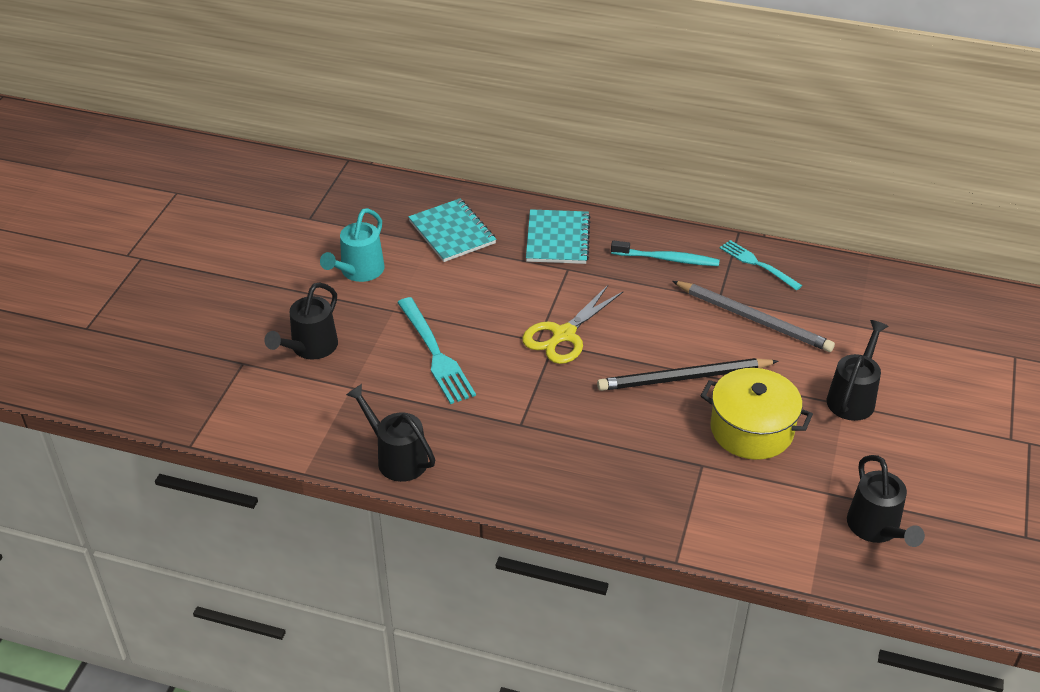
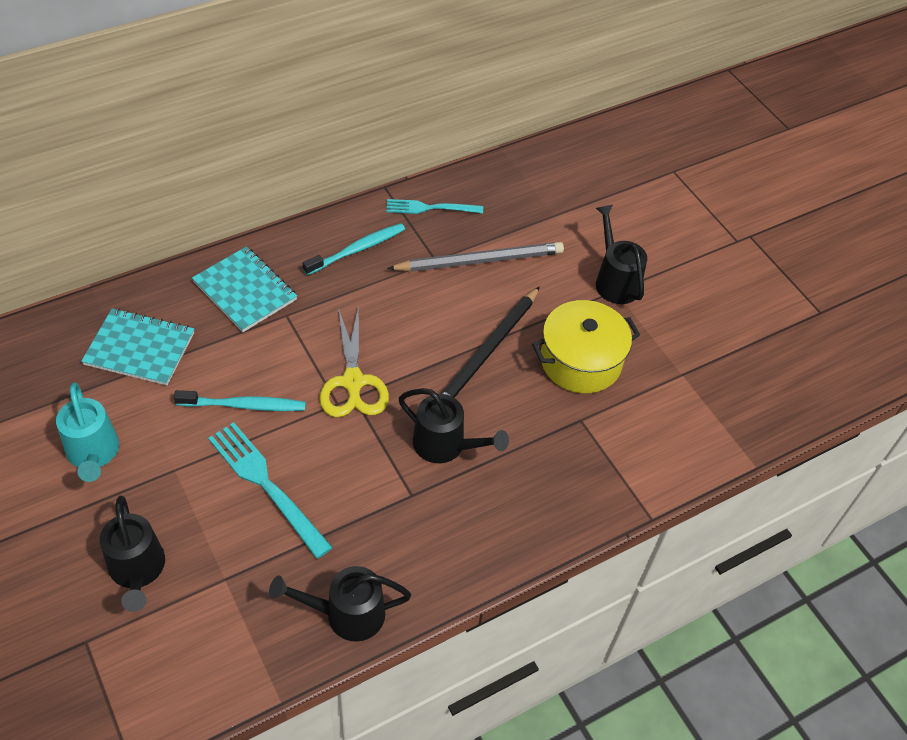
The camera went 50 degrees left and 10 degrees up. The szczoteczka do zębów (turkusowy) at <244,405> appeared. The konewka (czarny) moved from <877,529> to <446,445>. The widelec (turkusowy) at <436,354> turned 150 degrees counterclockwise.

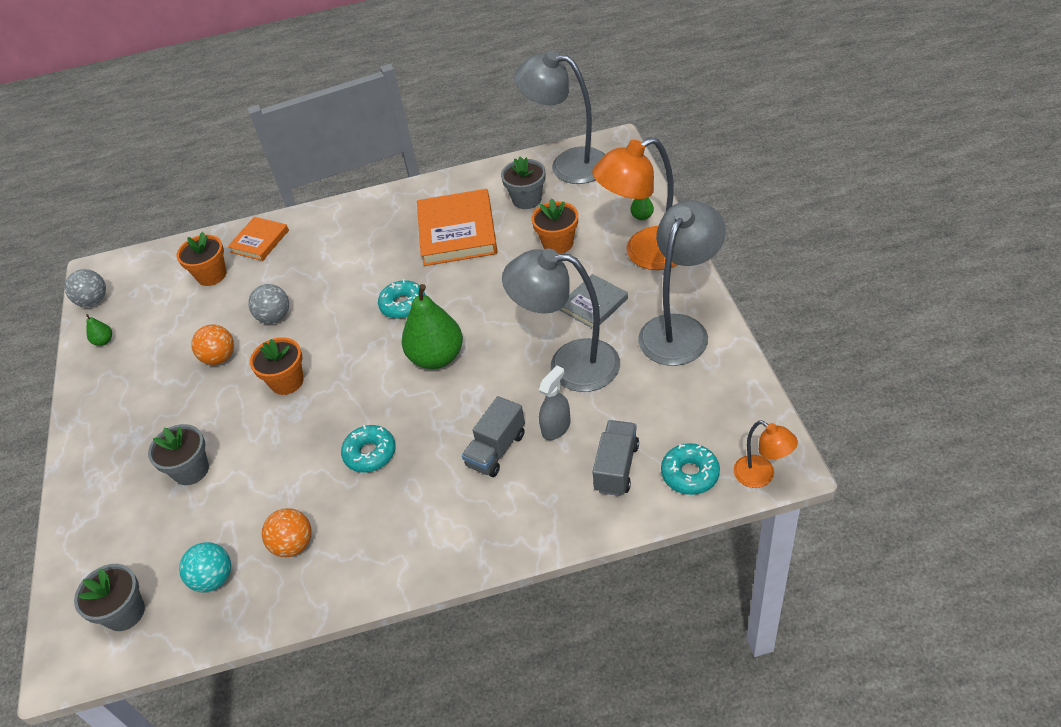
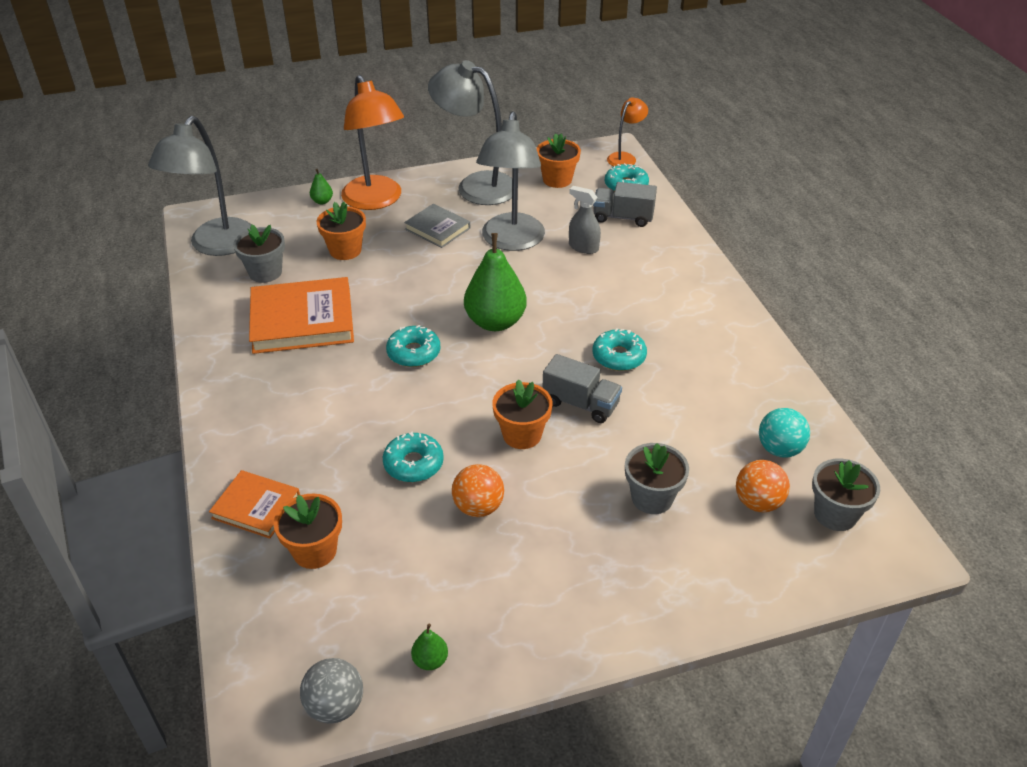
The camera went 100 degrees left and 5 degrees down. The doniczka (pomarańczowy) at <557,180> appeared. The piłka (pomarańczowy) moved from <293,545> to <758,502>. The ciężarówka (szary) moved from <496,450> to <580,404>. The piłka (szary) at <274,317> was replaced by the donut (turkusowy) at <413,464>.

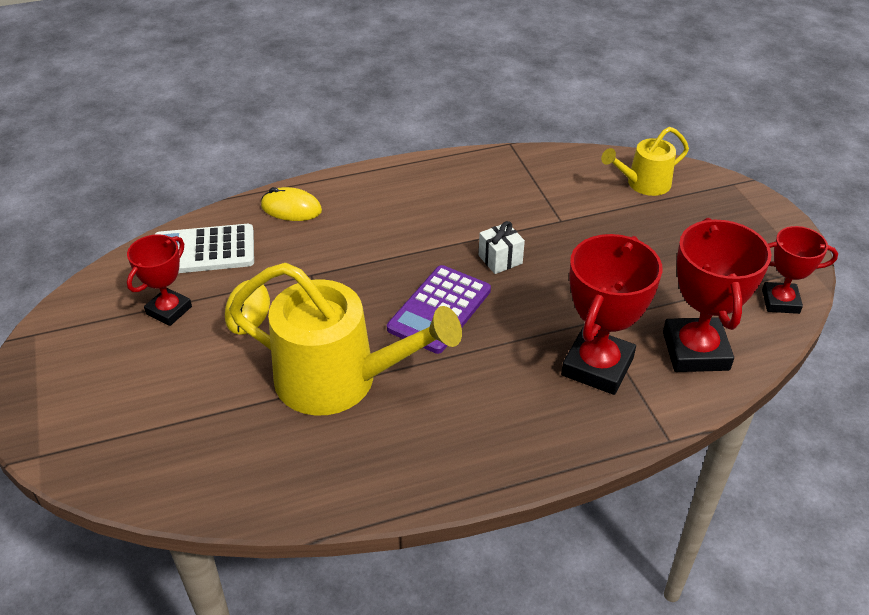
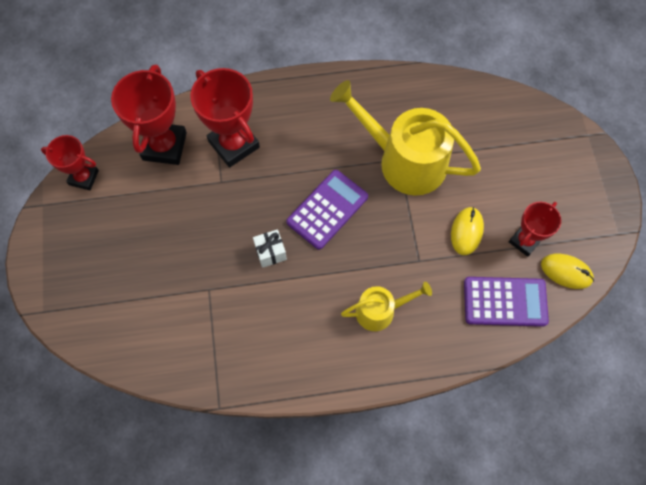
The camera went 170 degrees left and 25 degrees up. The myszka (żółty) moved from <291,208> to <566,272>. The konewka (żółty) moved from <644,184> to <380,311>. The kalkulator (biały) at <203,251> became the kalkulator (fioletowy) at <505,301>. The puchar (czerwony) at <597,366> turned 75 degrees counterclockwise.

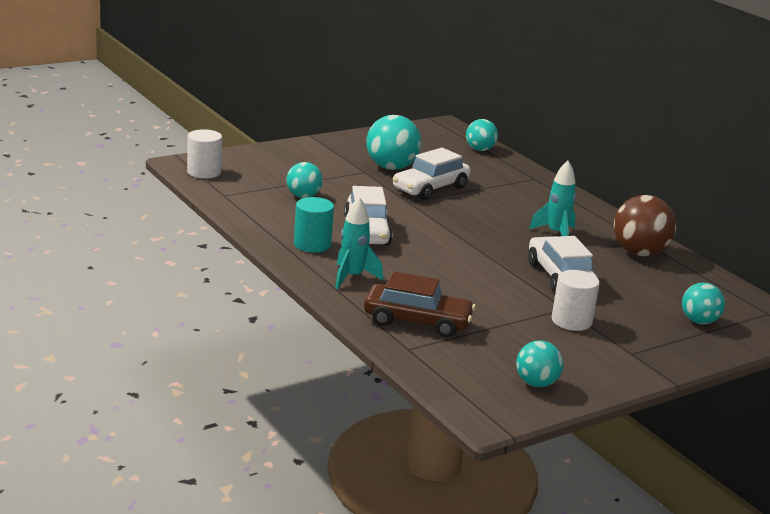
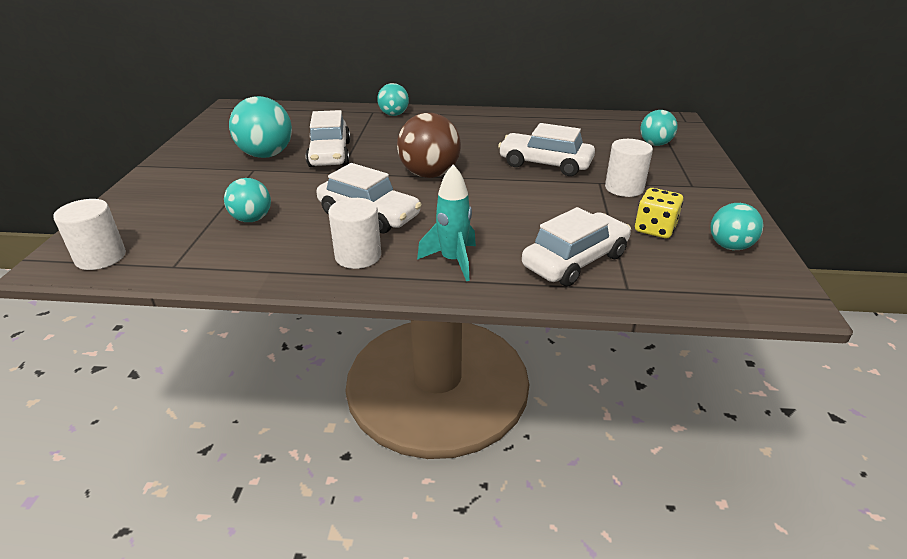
The camera went 50 degrees left and 10 degrees up. The rakieta (turkusowy) at <556,234> disappeared. The kostka do gry (żółty) at <655,229> appeared. The piłka (turkusowy) moved from <480,150> to <394,114>. The piłka (brązowy) moved from <639,253> to <429,174>. The walec (turkusowy) at <312,244> became the walec (biały) at <358,256>. The samochód (brązowy) at <417,321> became the samochód (biały) at <575,261>.

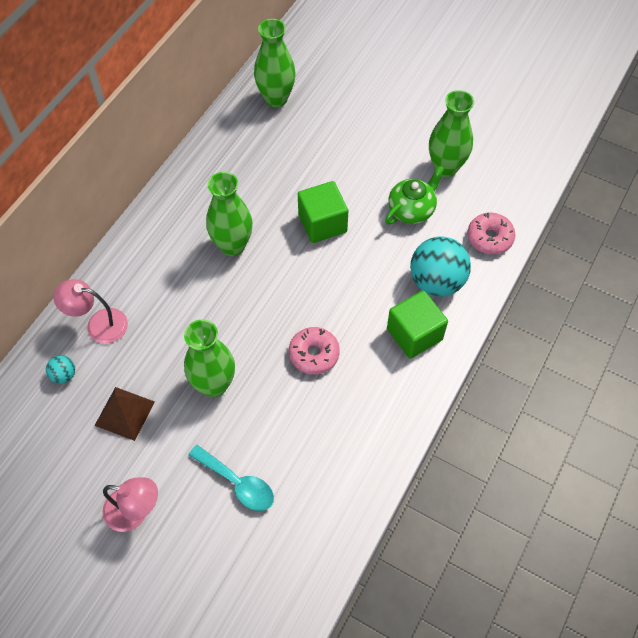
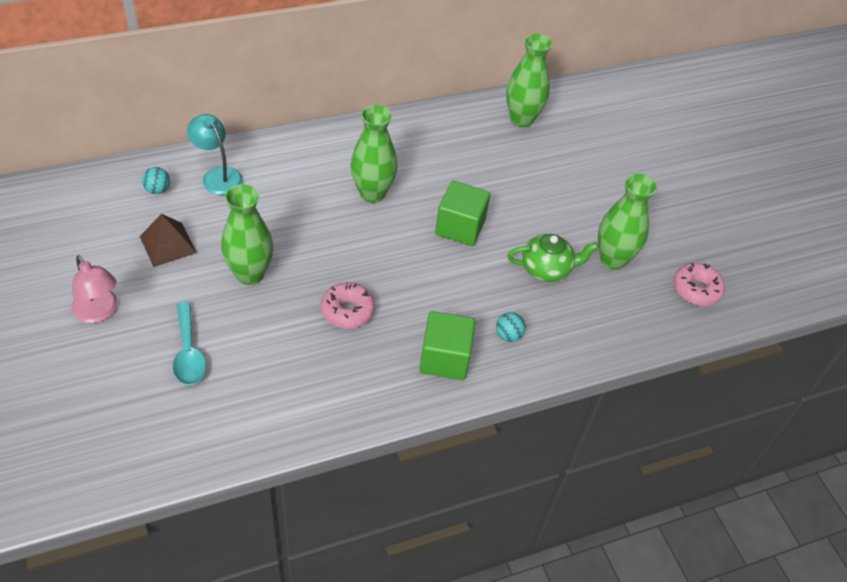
The camera went 35 degrees right and 10 degrees down. The donut (różowy) moved from <489,238> to <696,289>. The lampka (różowy) at <98,324> became the lampka (turkusowy) at <218,175>. The piłka (turkusowy) at <436,281> changed to 0.45 times the size.

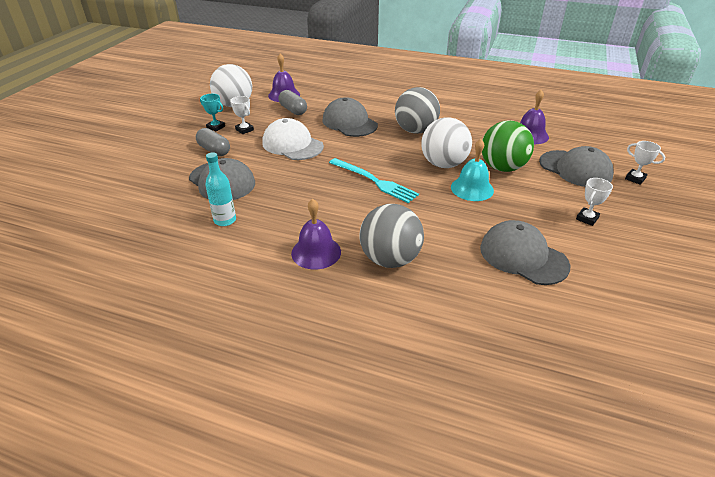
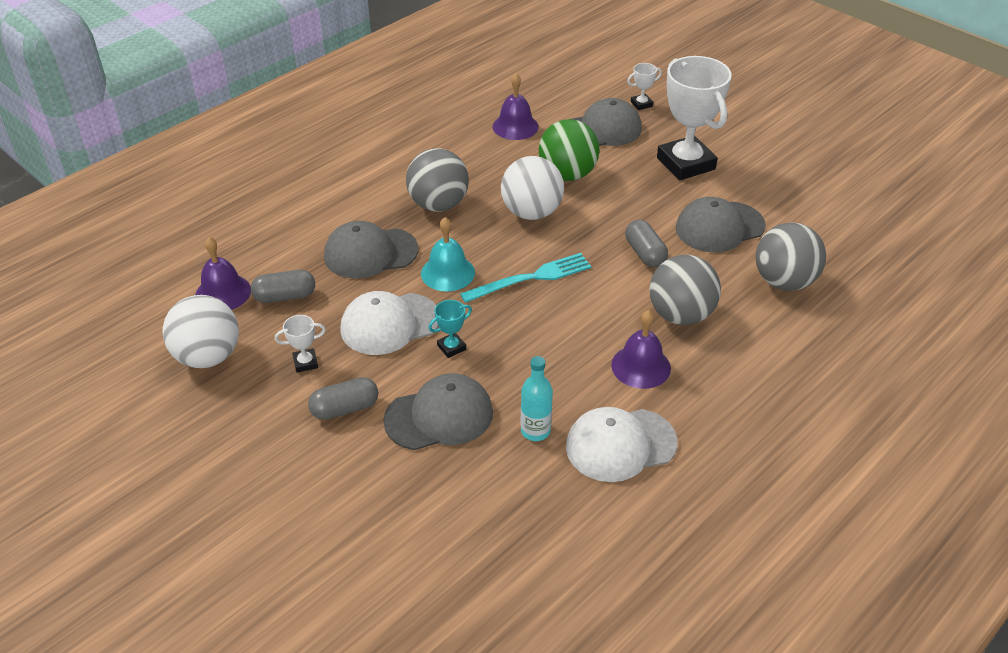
The camera went 65 degrees left and 5 degrees up. The czapka (biały) at <620,445> appeared. The kapsułka (szary) at <645,253> appeared. The piłka (szary) at <784,281> appeared. The puchar (turkusowy) moved from <216,127> to <451,347>. The dzwonek (turkusowy) moved from <472,188> to <447,273>. The puchar (biały) at <587,218> changed to 2.41 times the size.

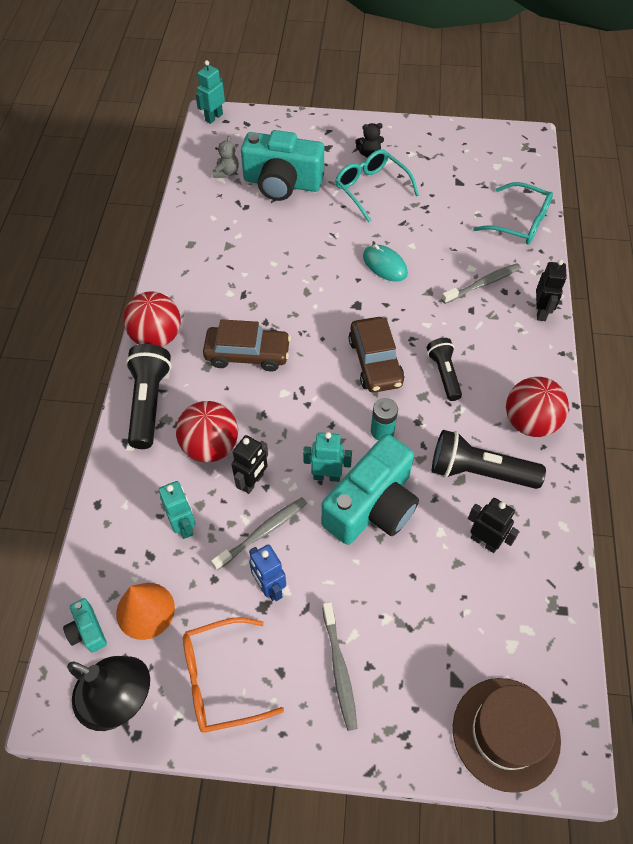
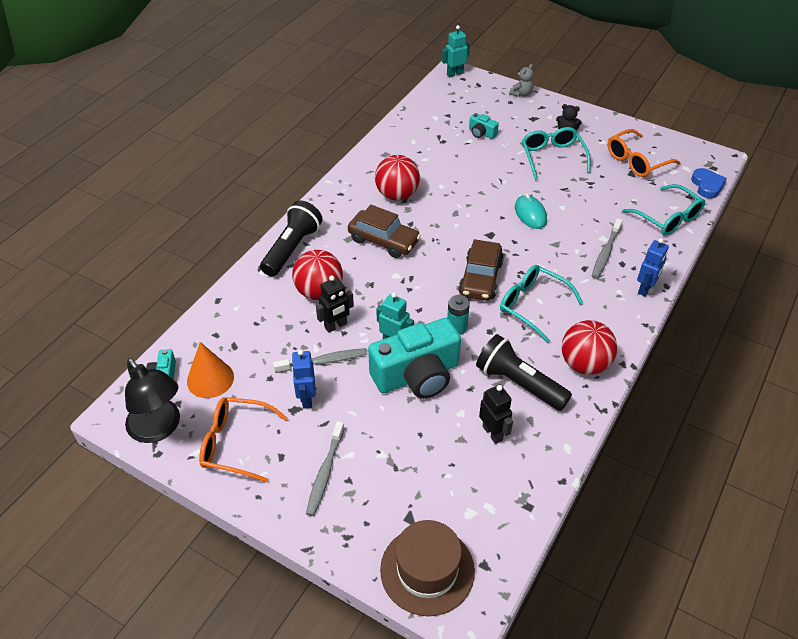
The camera went 25 degrees right and 10 degrees down. The robot (turkusowy) at <184,525> disappeared. The okulary (pomarańczowy) at <636,161> appeared. The serce (niebieski) at <707,185> appeared. The piłka (czerwony) moved from <157,337> to <397,195>. The miś (szary) moved from <226,172> to <521,94>. The latarka (czarny) at <444,374> was replaced by the okulary (turkusowy) at <532,305>. The robot (czarny) at <541,312> became the robot (niebieski) at <645,289>. The szczoteczka do zębów (szary) at <482,284> turned 120 degrees clockwise. The aparat fotograficzny (turkusowy) at <282,183> changed to 0.43 times the size.

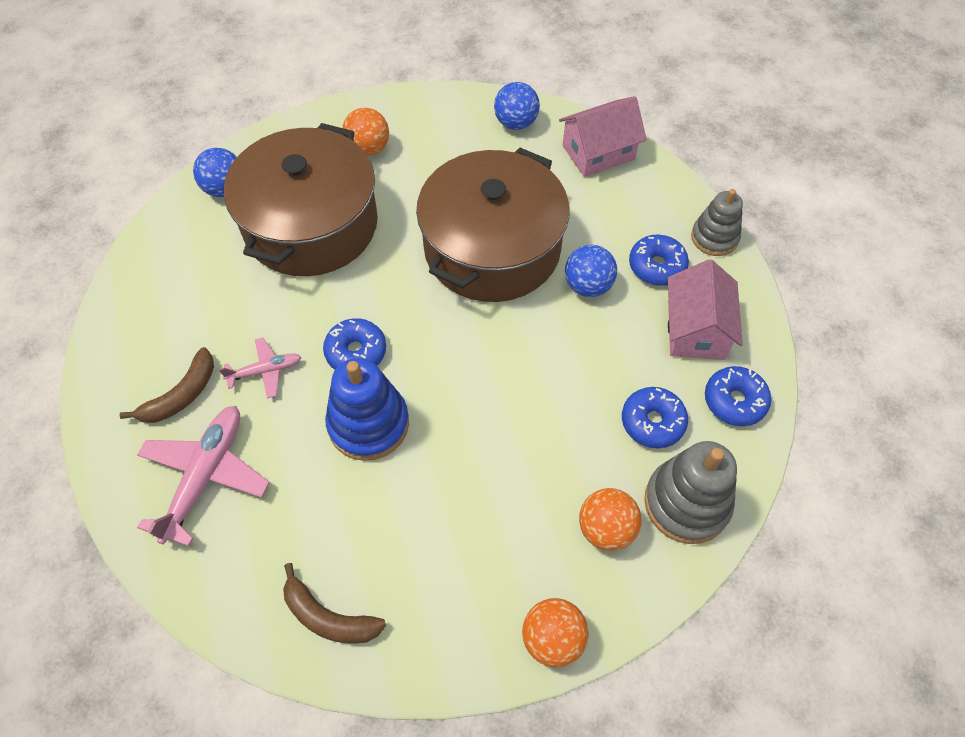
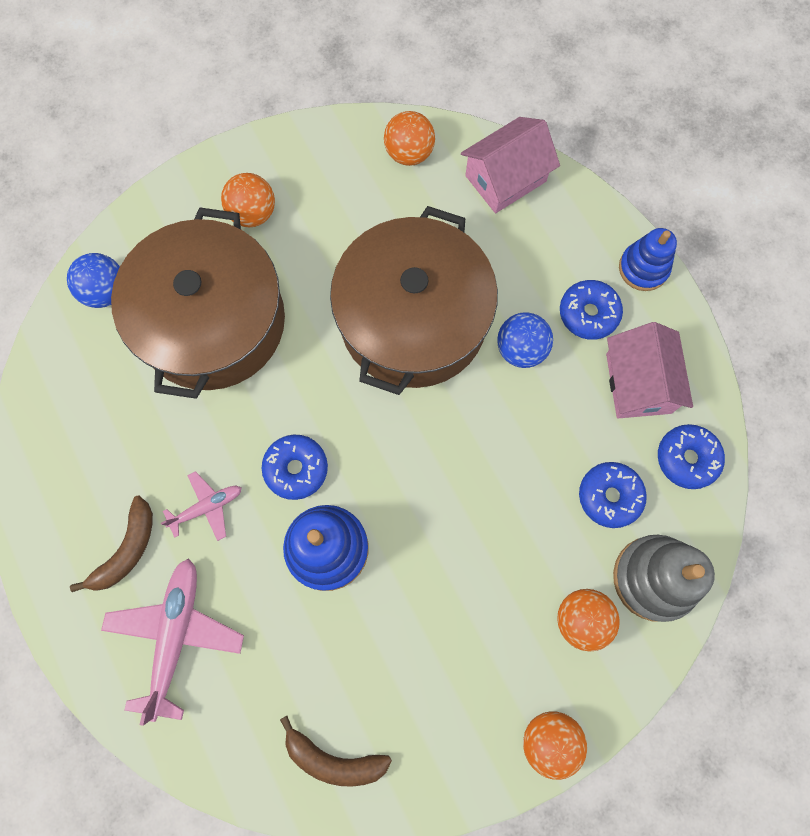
The camera went 10 degrees left and 15 degrees up. The piłka (niebieski) at <516,123> became the piłka (pomarańczowy) at <409,153>. The zabawka nakładanka (szary) at <714,237> became the zabawka nakładanka (niebieski) at <643,268>.

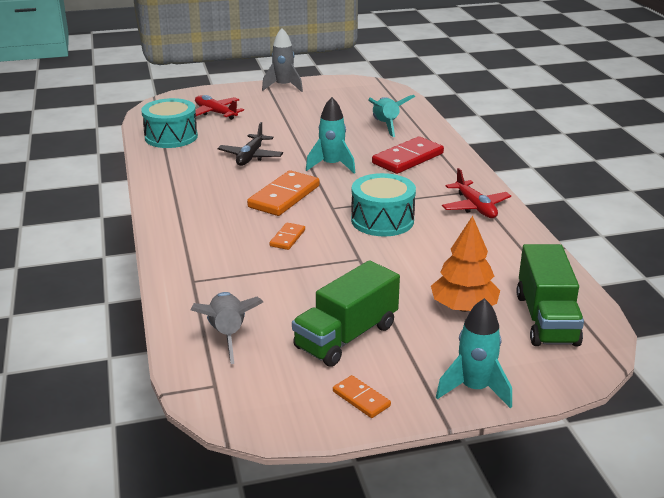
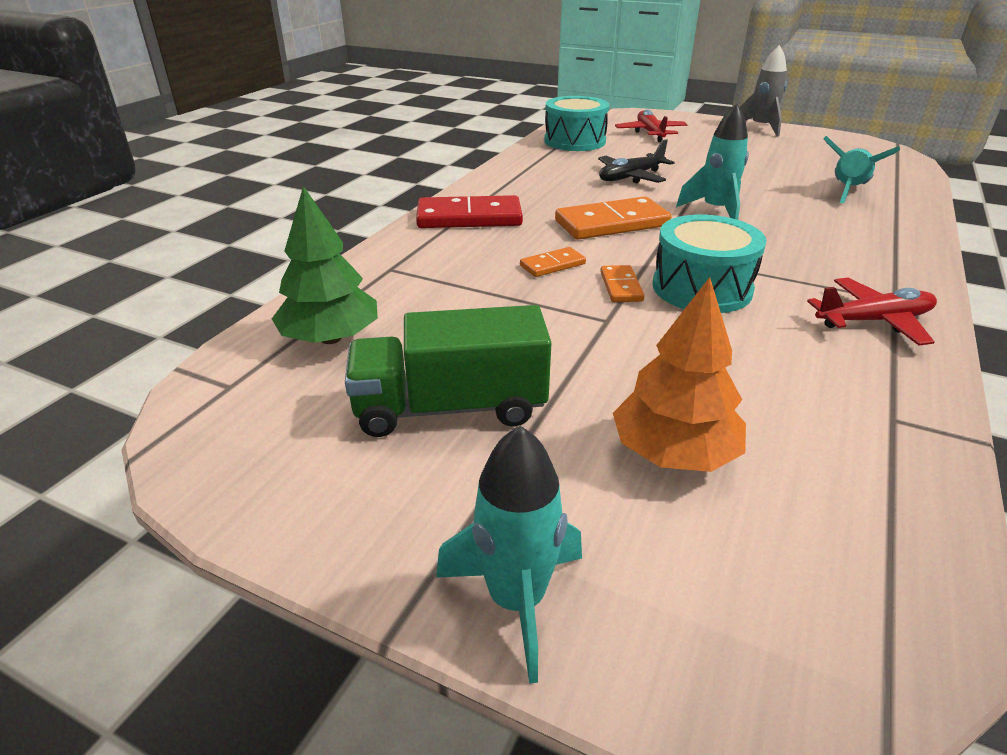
The camera went 40 degrees right and 5 degrees up. The ciężarówka (zielony) at <546,319> disappeared. The kostka domina (pomarańczowy) moved from <361,399> to <621,286>. The kostka domina (czerwony) moved from <407,158> to <469,217>. The rakieta (szary) at <228,335> was replaced by the drzewko (zielony) at <331,338>. The samolot (czerwony) at <475,207> turned 120 degrees counterclockwise.

